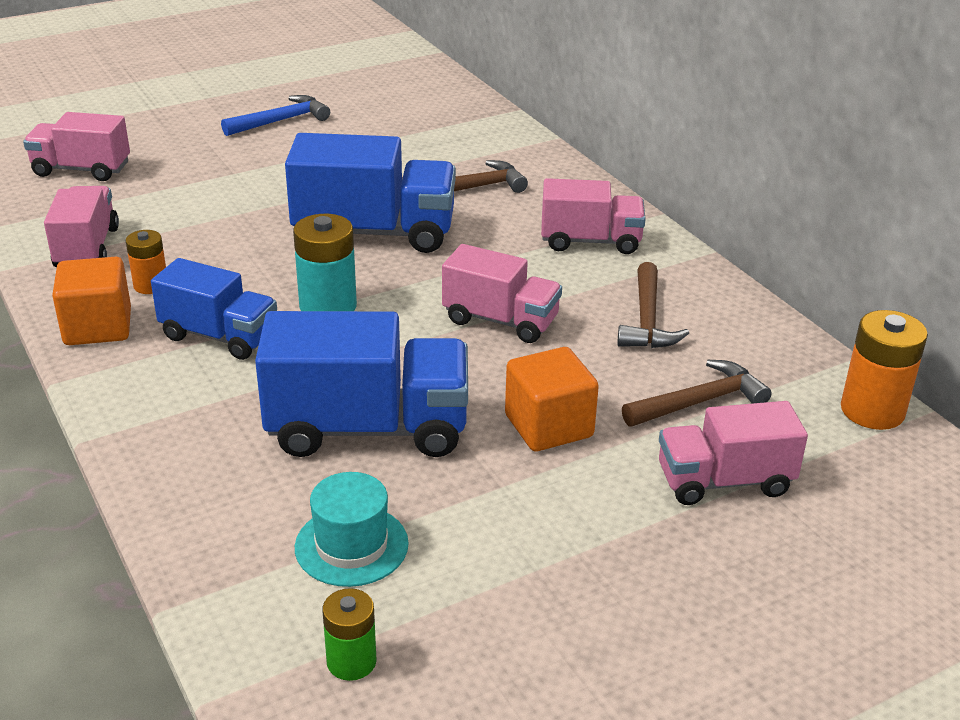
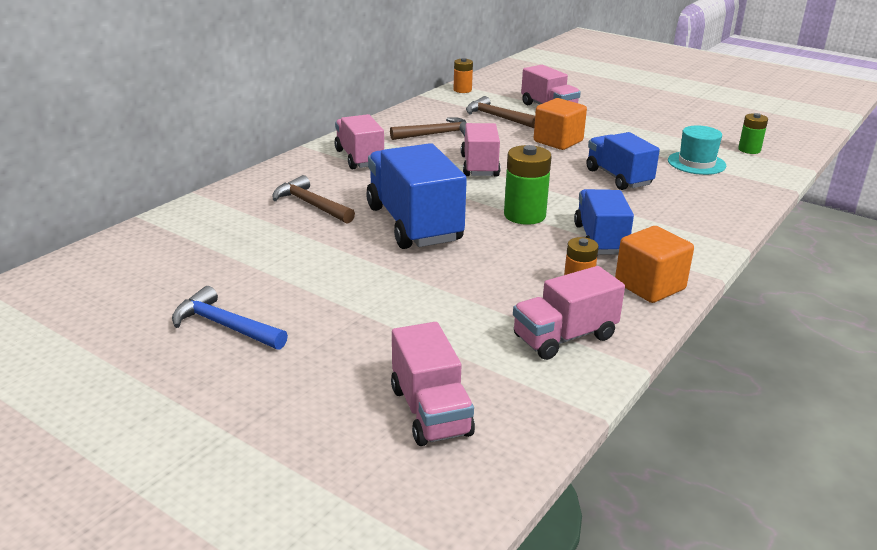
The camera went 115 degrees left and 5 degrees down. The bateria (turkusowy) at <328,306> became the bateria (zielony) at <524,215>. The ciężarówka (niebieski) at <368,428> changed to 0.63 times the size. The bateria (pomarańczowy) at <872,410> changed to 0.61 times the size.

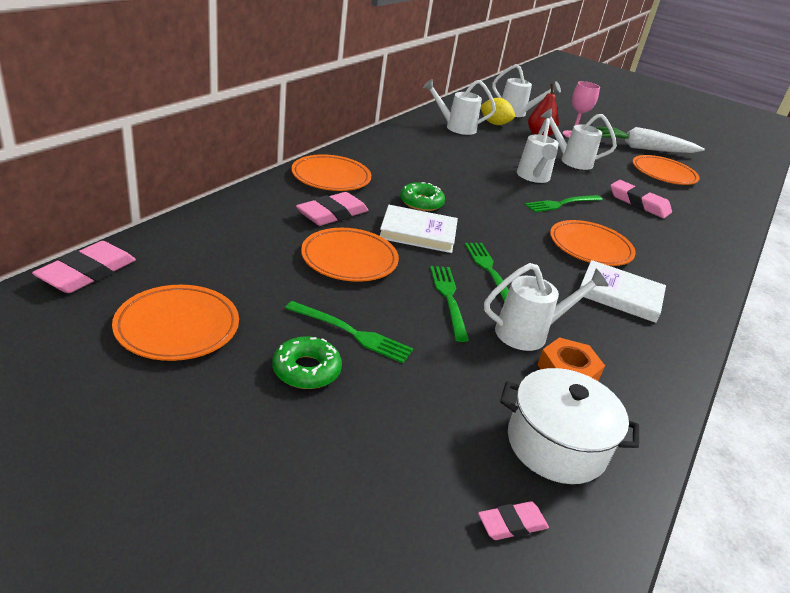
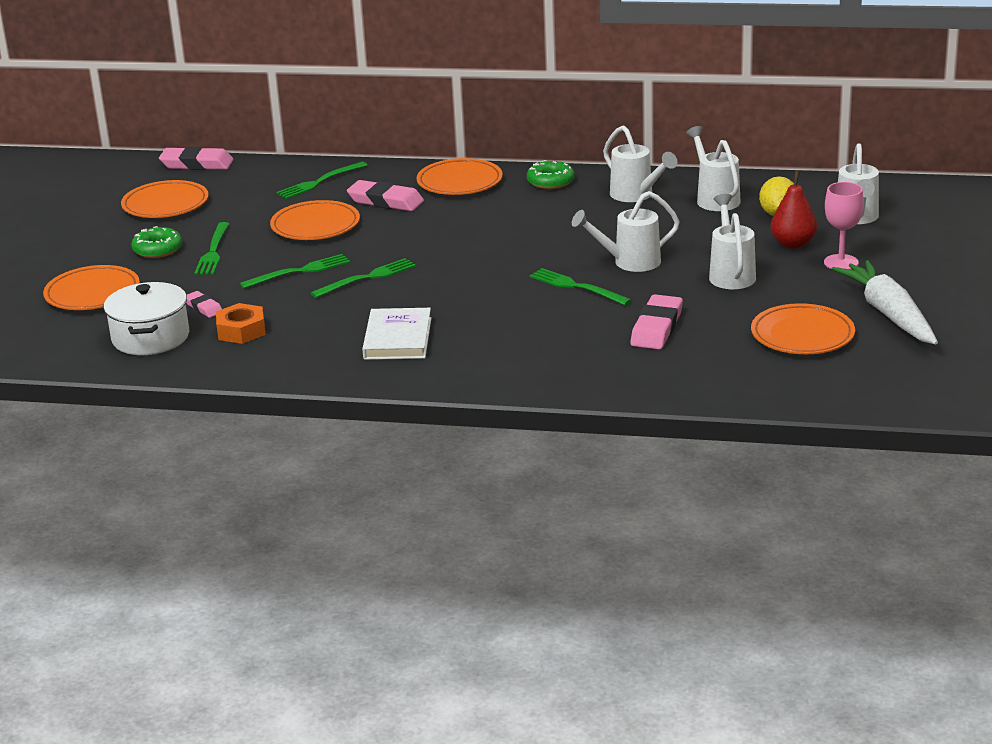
The camera went 75 degrees right and 5 degrees down. The książka (biały) at <418,233> disappeared. The widelec (zielony) at <319,182> appeared. The donut (zielony) moved from <421,202> to <550,181>. The gumka do mazania (różowy) moved from <512,524> to <203,307>. The konewka (biały) moved from <528,333> to <636,195>. The talerz (pomarańczowy) moved from <590,247> to <92,293>.

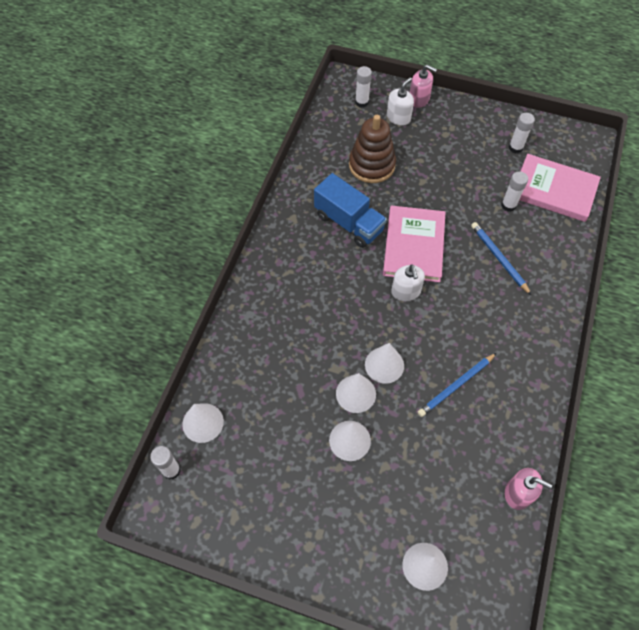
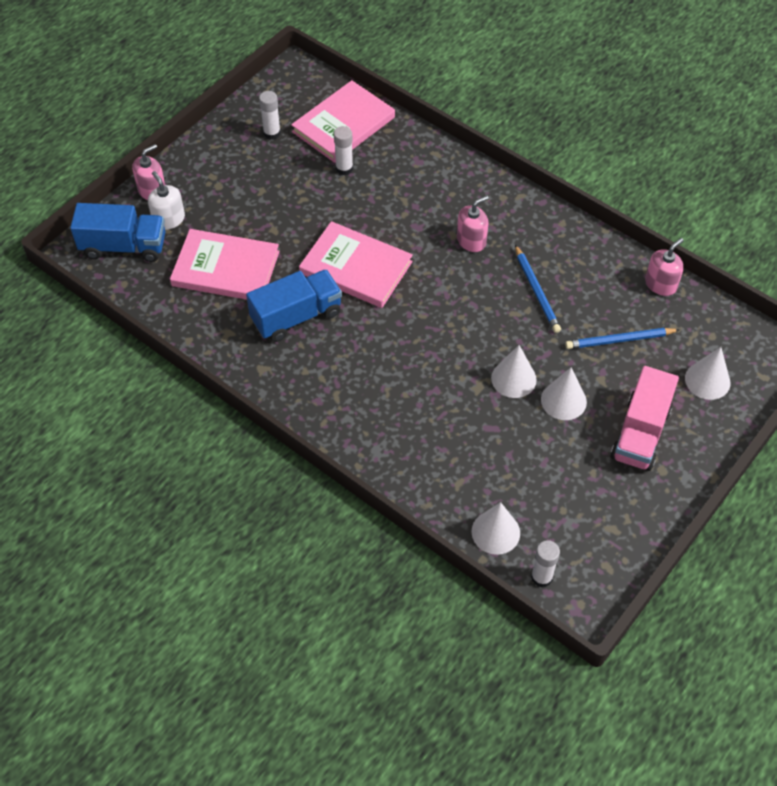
The camera went 70 degrees left and 5 degrees down. The stożek (biały) at <384,365> disappeared. The dozownik mydła (biały) at <406,291> disappeared. The dozownik mydła (różowy) at <471,240> appeared. The ciężarówka (różowy) at <640,433> appeared. The ołówek (niebieski) moved from <499,258> to <620,340>. The zabawka nakładanka (brązowy) at <371,165> was replaced by the książka (różowy) at <226,268>. The klej w sztyfcie (biały) at <362,102> was replaced by the ciężarówka (niebieski) at <124,246>.

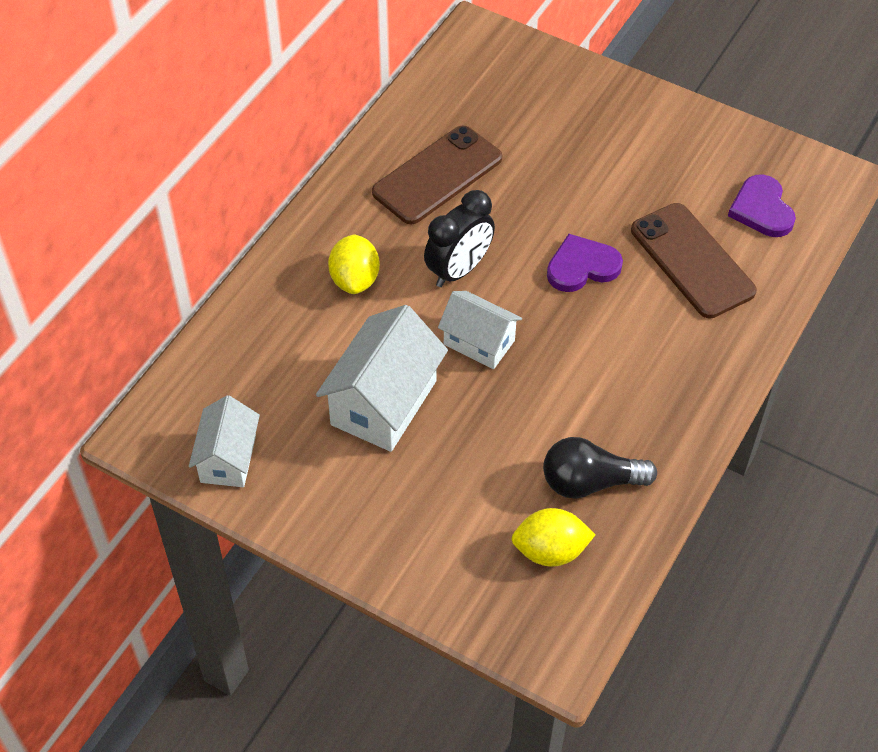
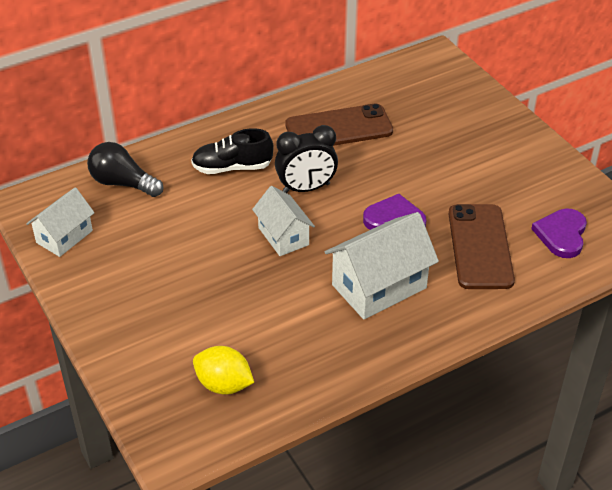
The camera went 30 degrees right and 10 degrees down. The domek (biały) moved from <383,403> to <379,286>. The żarówka (czarny) moved from <590,482> to <123,183>. The cytryna (żółty) at <355,280> was replaced by the but (czarny) at <232,167>.

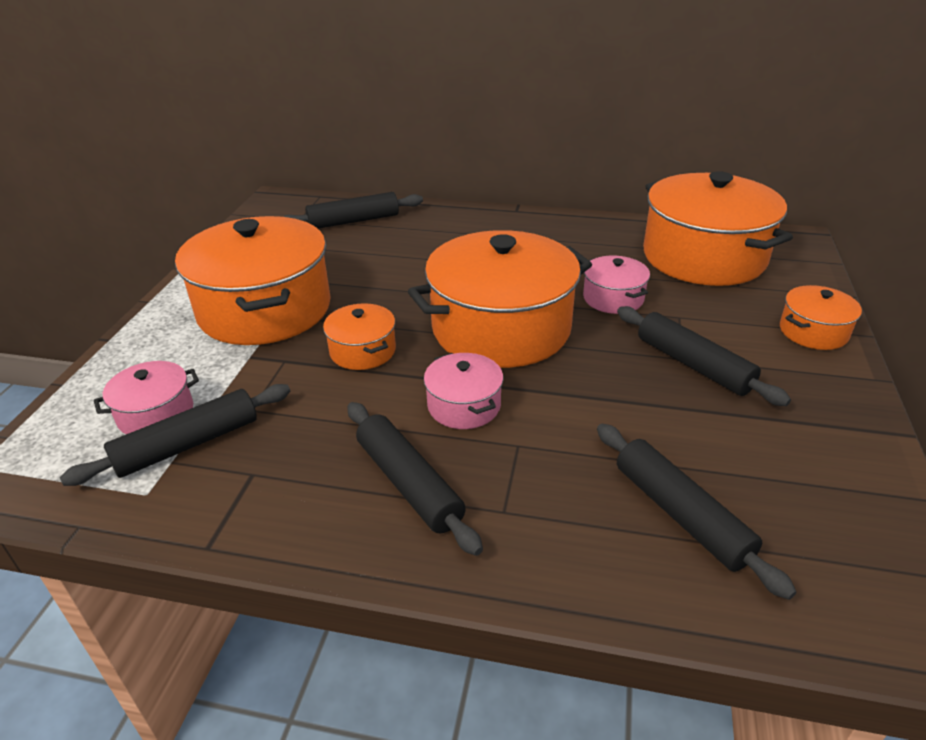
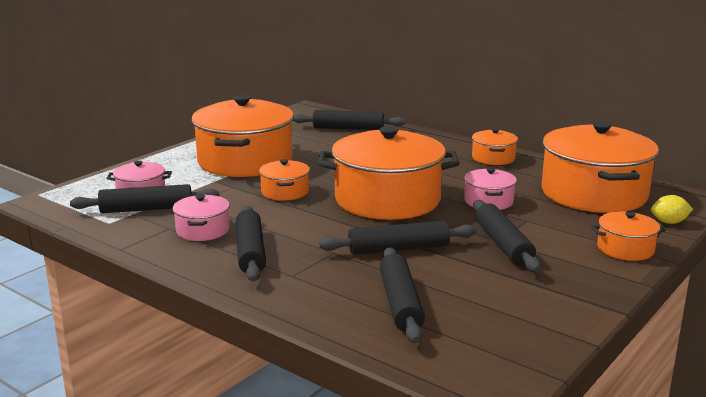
The camera went 25 degrees right and 15 degrees down. The wałek do ciasta (czarny) at <398,249> appeared. The garnek (pomarańczowy) at <493,158> appeared. The cytryna (żółty) at <669,222> appeared. The garnek (różowy) moved from <464,405> to <202,230>.

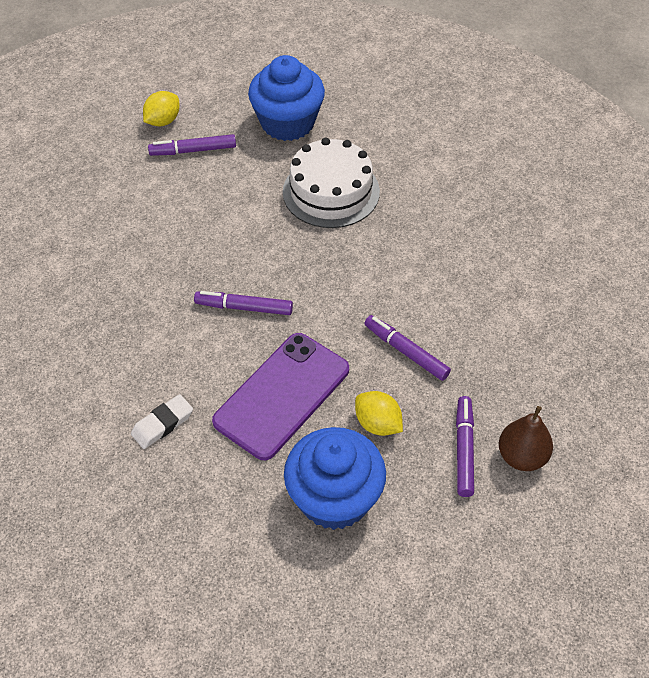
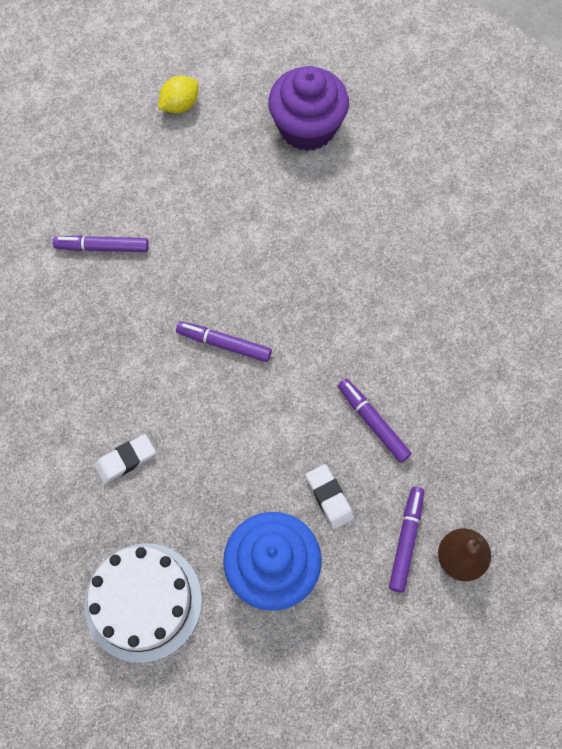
The camera went 10 degrees right and 15 degrees up. The telefon (fioletowy) at <282,395> disappeared. The flamaster (fioletowy) moved from <193,150> to <102,247>. The tort (biały) moved from <331,192> to <143,602>. The cytryna (żółty) at <378,424> was replaced by the gumka do mazania (biały) at <329,497>. The muffinka (niebieski) at <287,123> became the muffinka (fioletowy) at <307,128>.

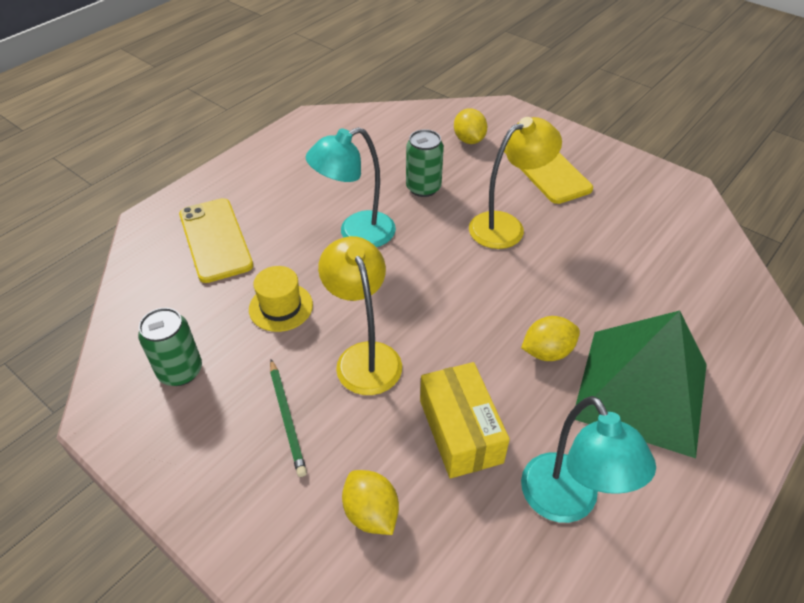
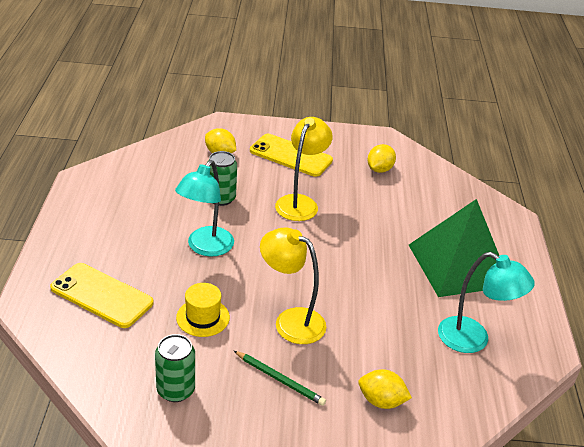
The camera went 40 degrees left and 10 degrees down. The pudełko (żółty) at <460,431> disappeared. The cytryna (żółty) moved from <547,352> to <379,169>.

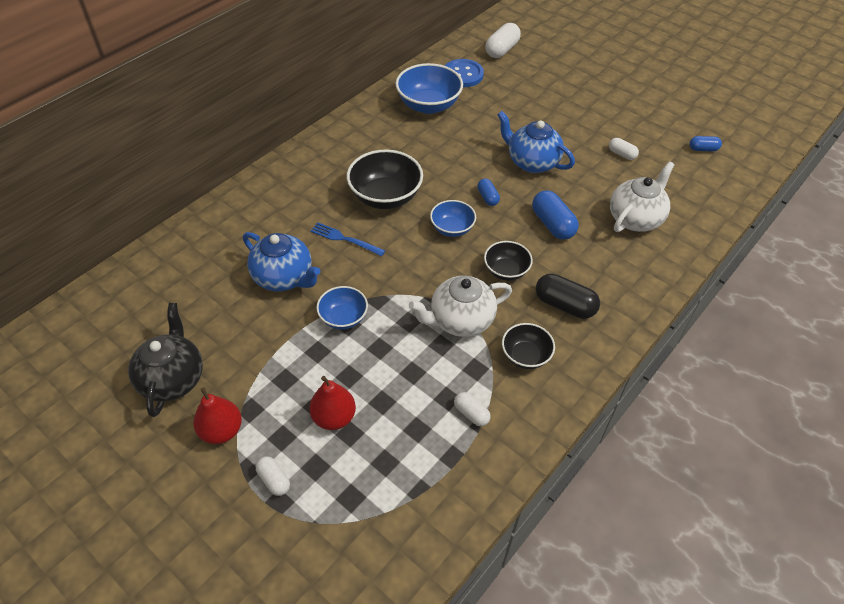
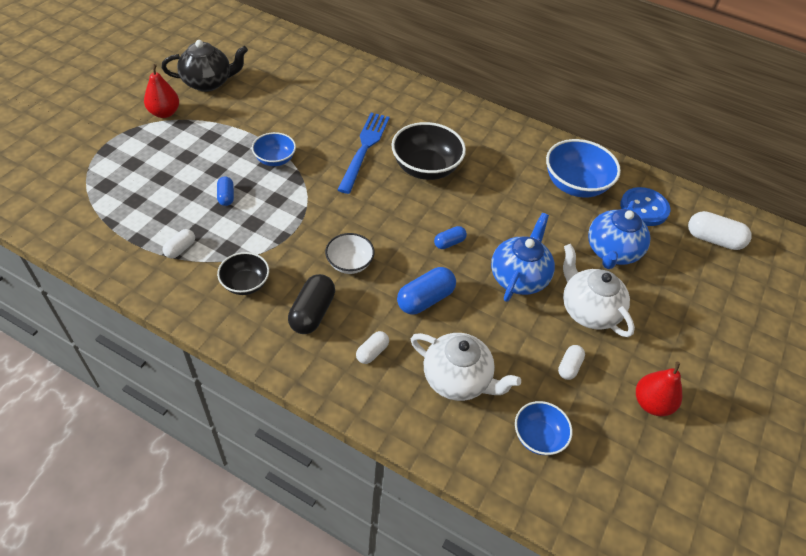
The camera went 75 degrees right and 0 degrees up. The imbryk (niebieski) moved from <284,277> to <611,252>. The kapsułka (biały) moved from <274,480> to <372,352>. The gruszka (czerwony) moved from <334,417> to <651,403>. The imbryk (biały) moved from <460,320> to <588,310>. The miska (niebieski) moved from <452,228> to <538,437>. The kapsułka (niebieski) moved from <703,149> to <226,196>. The miska (czarny) at <506,271> became the miska (biały) at <349,263>. The widelec (niebieski) at <345,239> changed to 1.66 times the size.

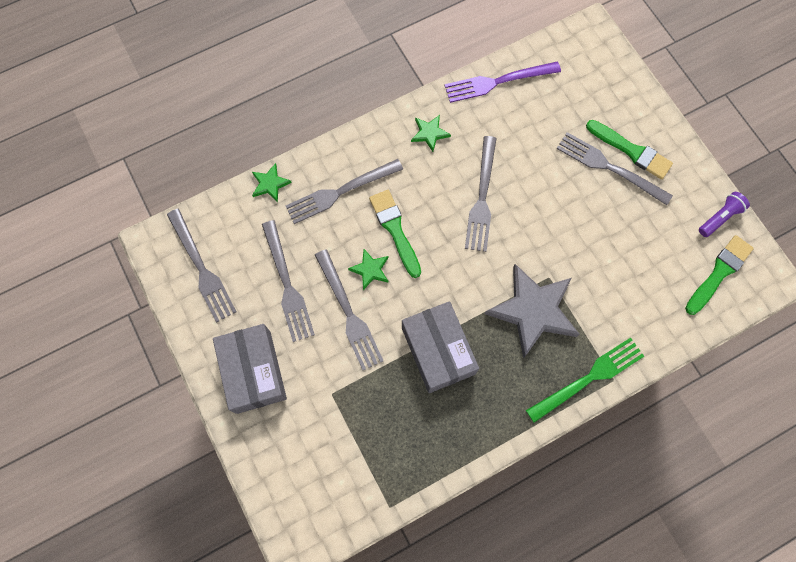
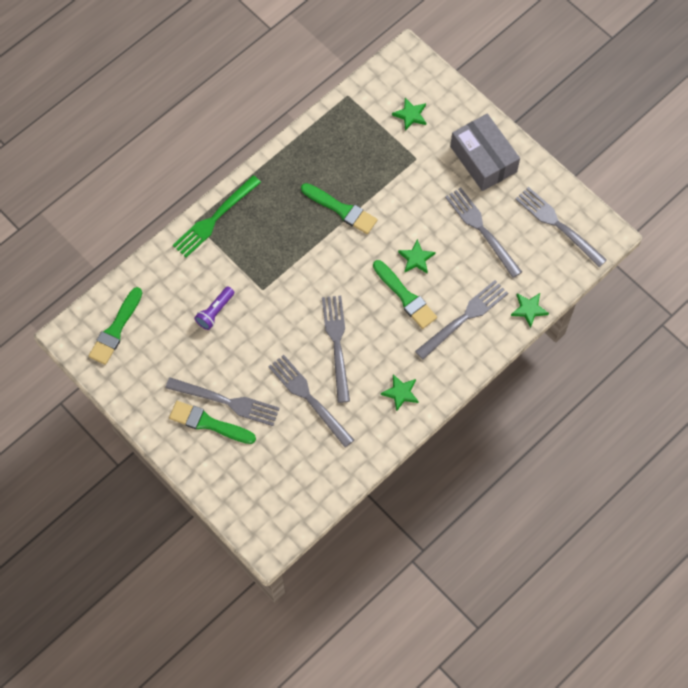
The camera went 165 degrees right and 5 degrees down. The widelec (fioletowy) at <497,82> disappeared. The gwiazda (szary) at <533,311> disappeared. The gwiazda (zielony) at <410,115> appeared. The widelec (szary) moved from <349,314> to <308,397>. The latarka (fioletowy) moved from <719,217> to <215,312>. The pudełko (szary) at <438,350> was replaced by the pędzel (zielony) at <341,209>.

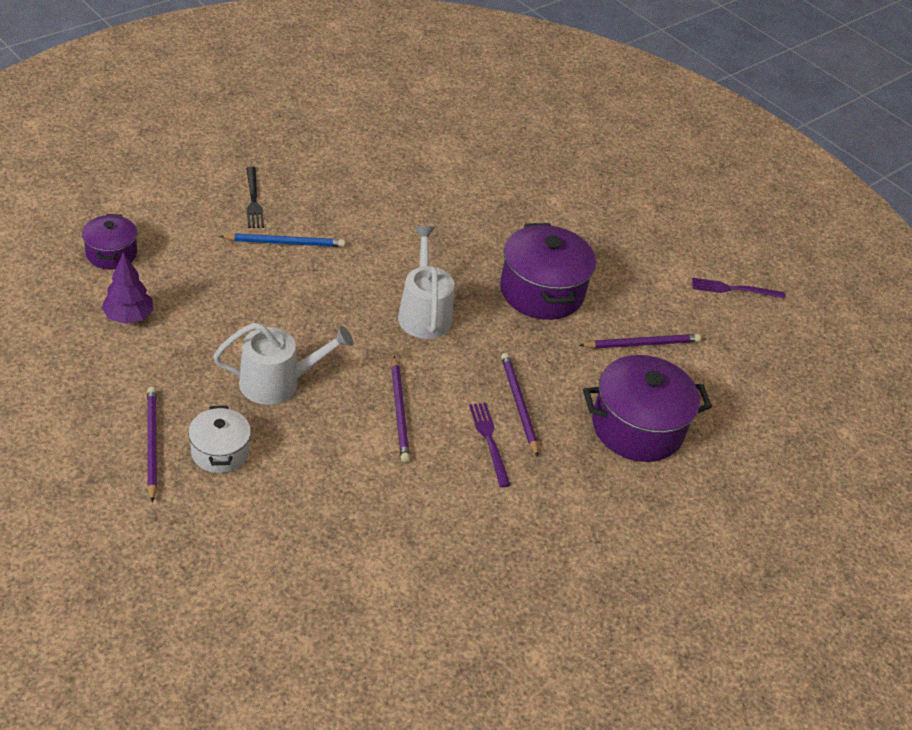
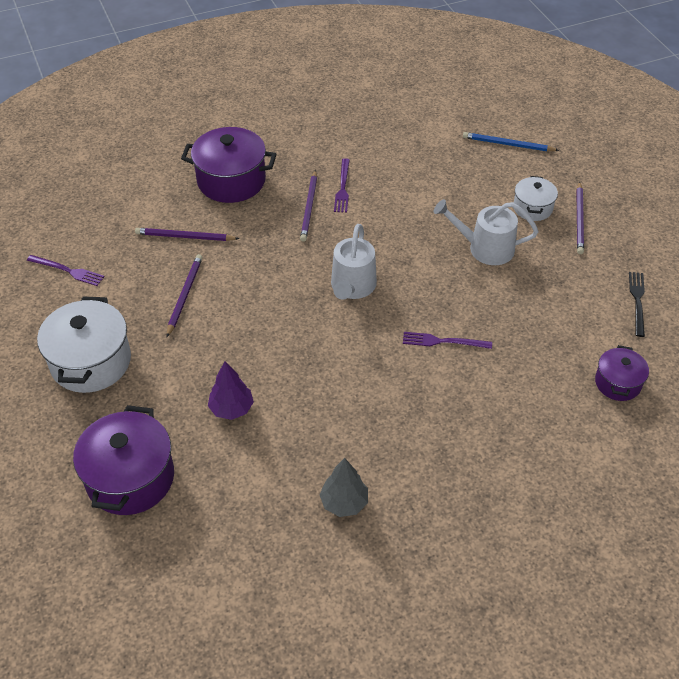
The camera went 155 degrees left and 5 degrees up. The garnek (biały) at <91,362> appeared. The drzewko (szary) at <344,503> appeared. The widelec (fioletowy) at <443,341> appeared. The drzewko (fioletowy) moved from <129,317> to <231,409>. The ołówek (niebieski) moved from <285,243> to <507,144>. The widelec (czarny) moved from <253,200> to <637,301>. The ołówek (fioletowy) moved from <399,411> to <184,295>. The garnek (fioletowy) moved from <541,291> to <130,478>.

